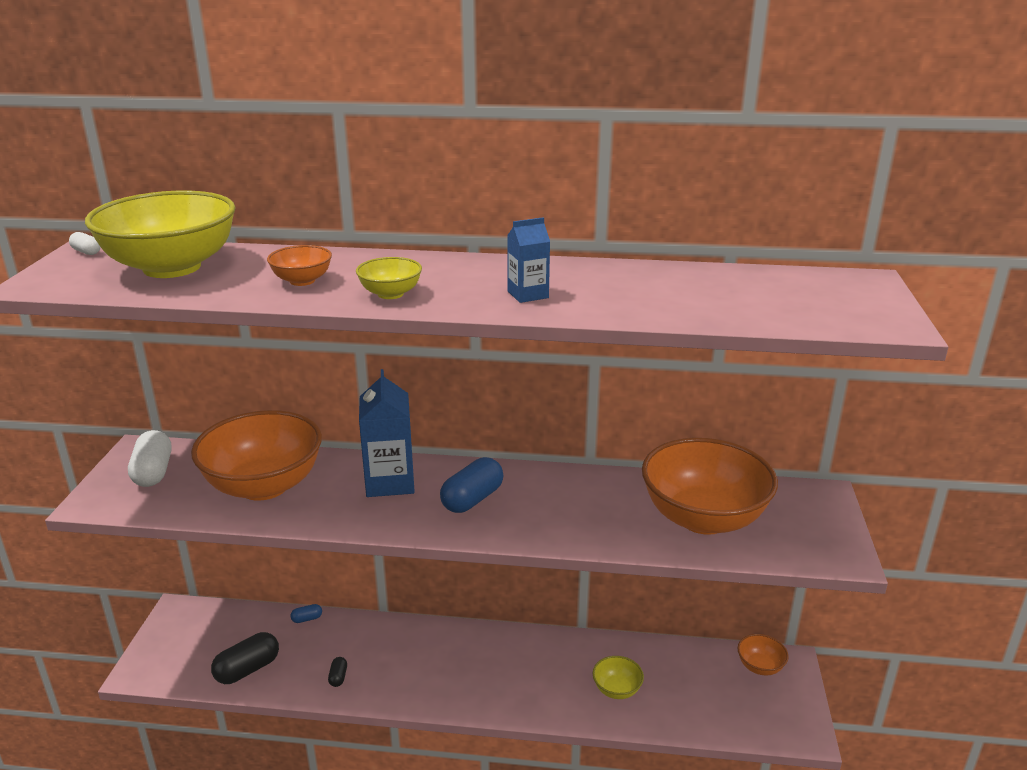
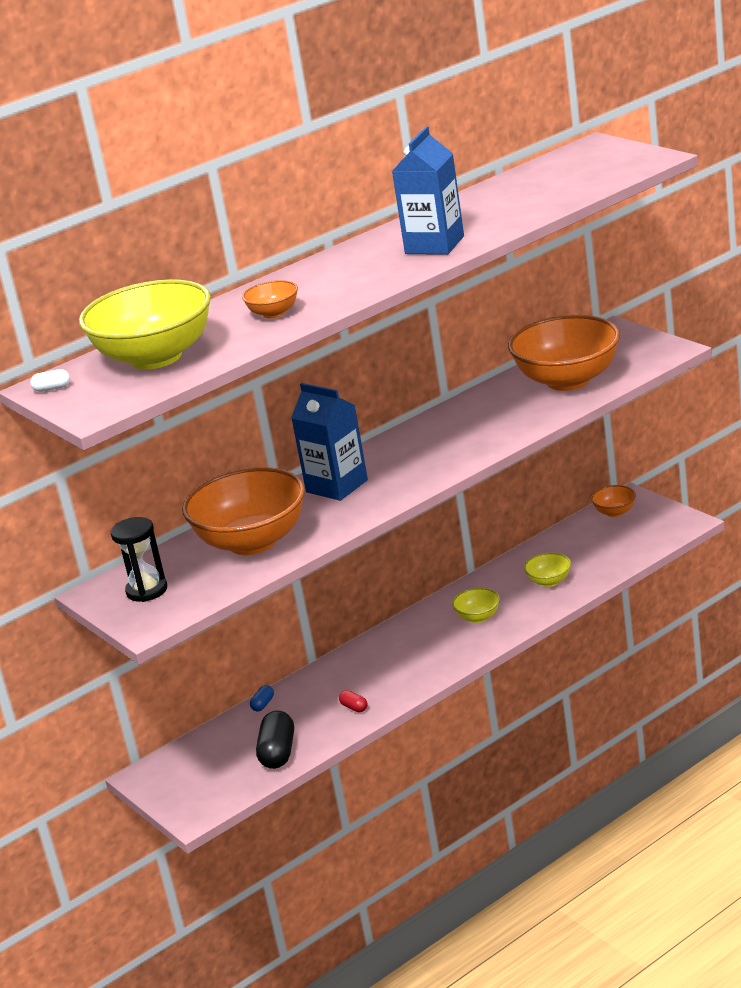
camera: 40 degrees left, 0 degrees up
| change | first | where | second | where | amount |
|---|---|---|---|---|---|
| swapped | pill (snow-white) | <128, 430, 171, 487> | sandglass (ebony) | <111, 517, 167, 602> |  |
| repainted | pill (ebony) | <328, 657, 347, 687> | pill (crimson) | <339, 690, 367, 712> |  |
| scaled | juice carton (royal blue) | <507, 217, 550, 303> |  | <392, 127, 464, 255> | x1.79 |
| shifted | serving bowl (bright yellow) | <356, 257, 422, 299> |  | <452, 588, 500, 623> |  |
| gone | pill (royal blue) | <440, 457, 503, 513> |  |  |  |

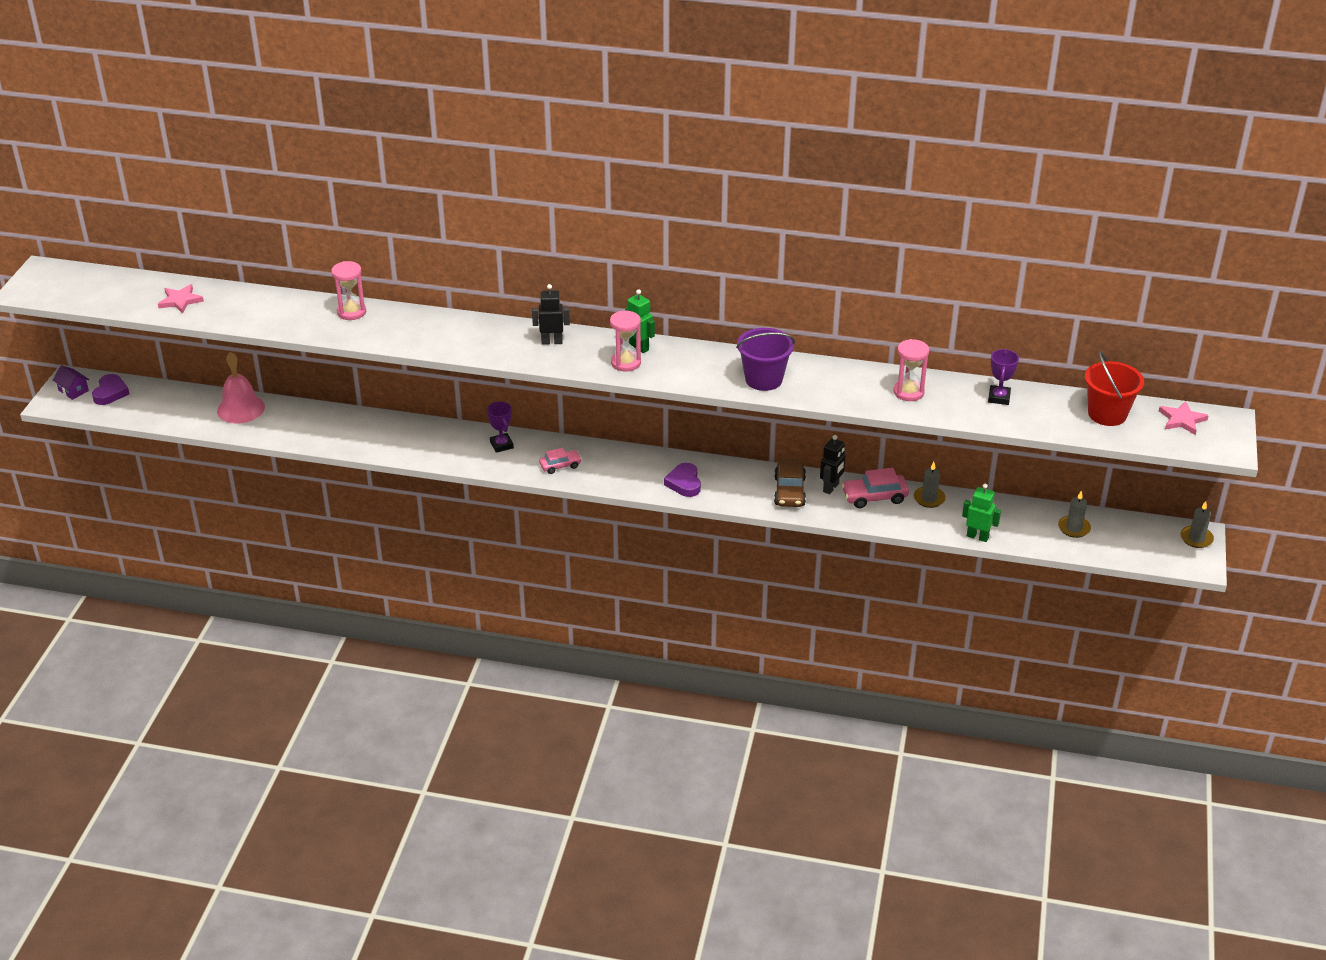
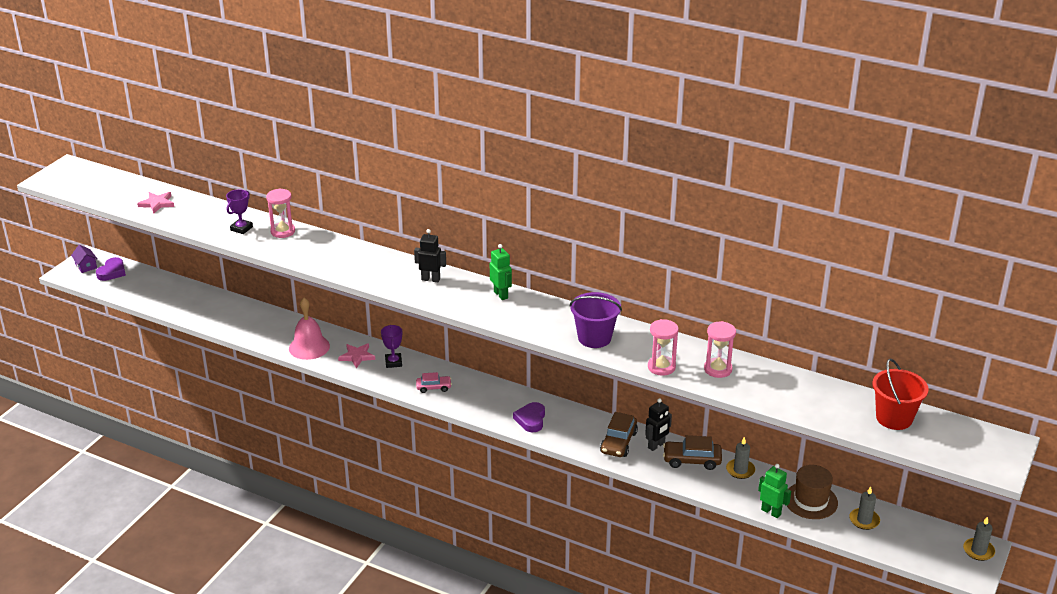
camera: 15 degrees right, 5 degrees down
| change | first | where | second | where | amount |
|---|---|---|---|---|---|
| shifted | award cup (royal purple) | <988, 349, 1019, 405> |  | <226, 189, 253, 234> |  |
| shifted | school bell (pink) | <217, 352, 265, 424> |  | <289, 298, 330, 360> |  |
| shifted | five-pointed star (pink) | <1159, 401, 1209, 435> |  | <338, 343, 375, 368> |  |
| shifted | sandglass (pink) | <610, 311, 641, 372> |  | <648, 319, 679, 376> |  |
| repainted | toy car (pink) | <842, 468, 909, 508> | toy car (russet) | <663, 435, 722, 470> |  |
| new |  |  | tall hat (russet) | <787, 465, 838, 519> |  |

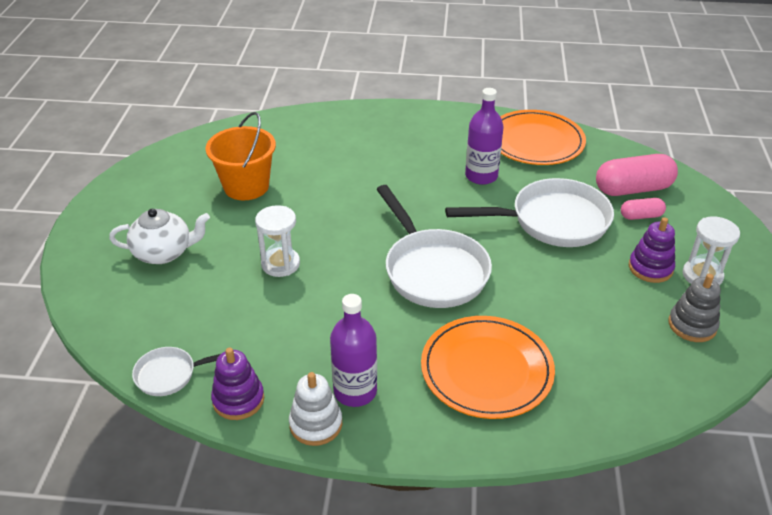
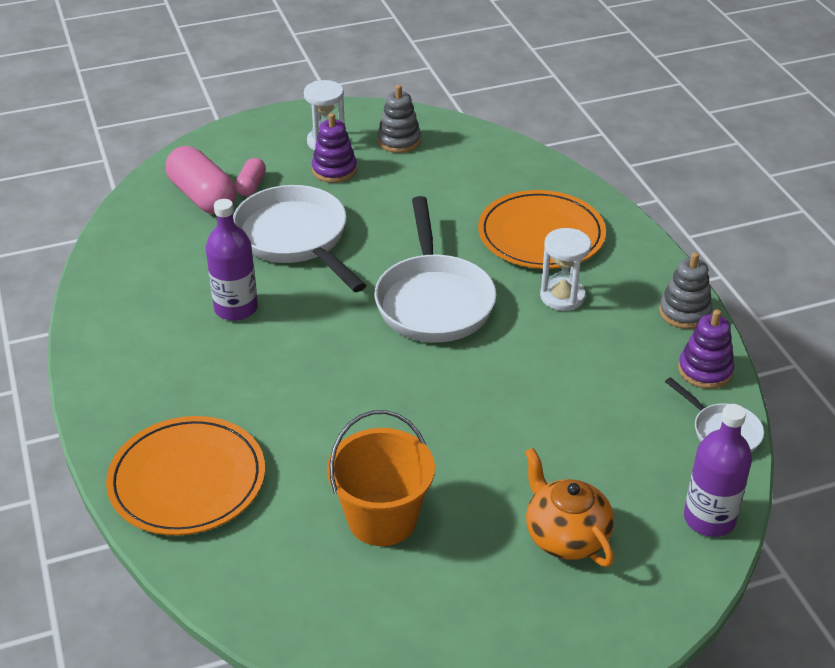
camera: 115 degrees left, 0 degrees up
| change | first | where | second | where | amount |
|---|---|---|---|---|---|
| shifted | dinner plate (bright orange) | <500, 110, 586, 165> |  | <106, 416, 265, 536> |  |
| rotated | pill (pink) | <621, 198, 666, 220> |  | <235, 158, 266, 196> | 45 degrees clockwise |
| rotated | pan (snow-white) | <376, 185, 492, 308> |  | <374, 196, 496, 342> | 135 degrees clockwise |
| repainted | teapot (snow-white) | <109, 209, 210, 264> | teapot (bright orange) | <525, 448, 614, 567> |  |
| shifted | sandglass (snow-white) | <255, 205, 300, 277> |  | <540, 228, 591, 311> |  |
| repainted | ring stacker (snow-white) | <289, 372, 342, 446> | ring stacker (ash-grey) | <659, 252, 712, 329> |  |
| shifted | drink bottle (royal purple) | <330, 294, 377, 407> |  | <684, 404, 752, 537> |  |

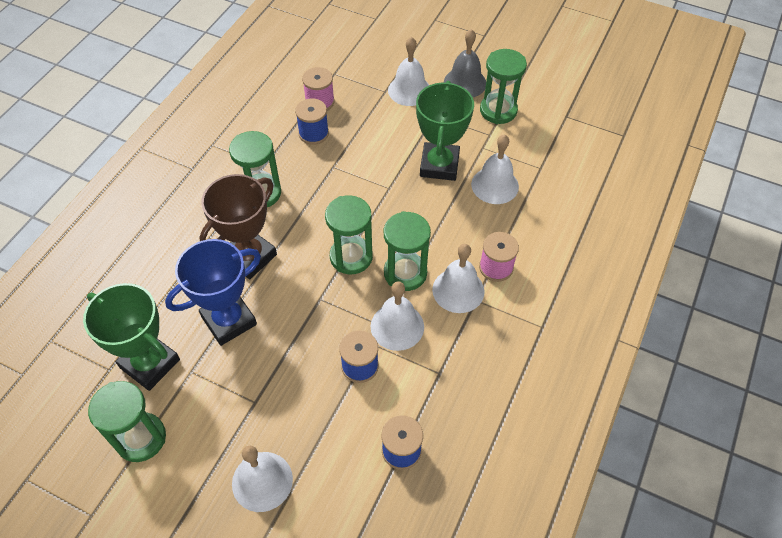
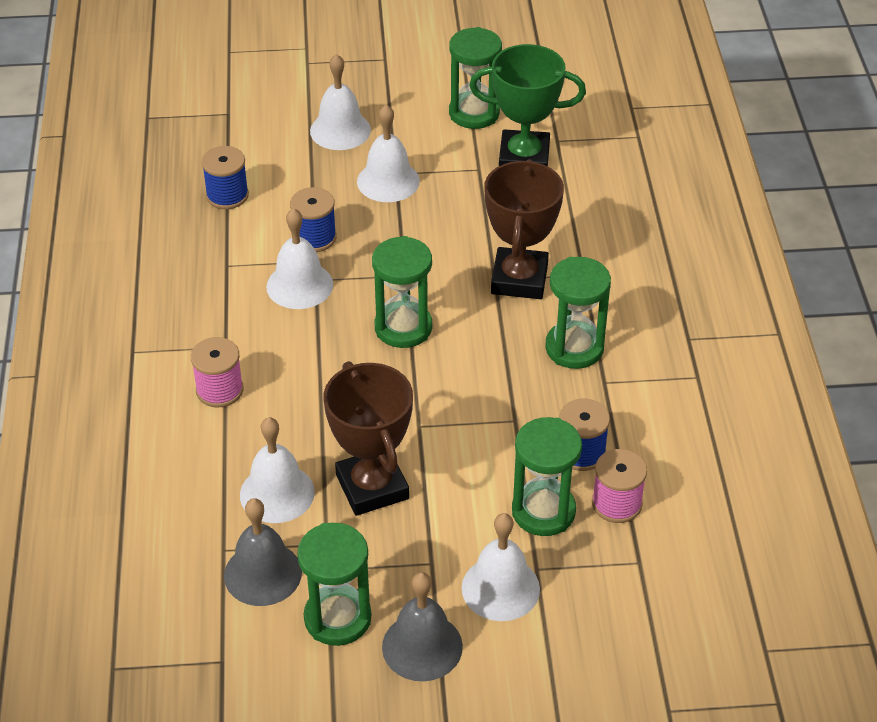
camera: 150 degrees right, 10 degrees down
| change | first | where | second | where | amount |
|---|---|---|---|---|---|
| new |  |  | school bell (ash-grey) | <224, 498, 302, 606> |  |
| repainted | award cup (leaf-green) | <416, 81, 474, 181> | award cup (russet) | <324, 361, 413, 516> |  |
| shifted | school bell (snow-white) | <432, 244, 485, 313> |  | <357, 104, 420, 202> |  |
| shifted | sandglass (leaf-green) | <384, 211, 431, 291> |  | <512, 417, 582, 536> |  |
| gone | award cup (royal blue) | <165, 239, 261, 346> |  |  |  |

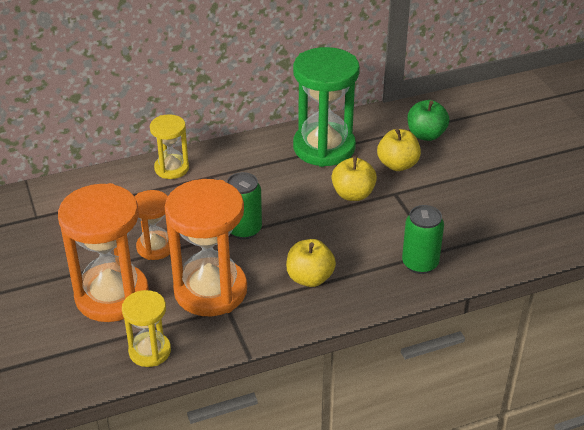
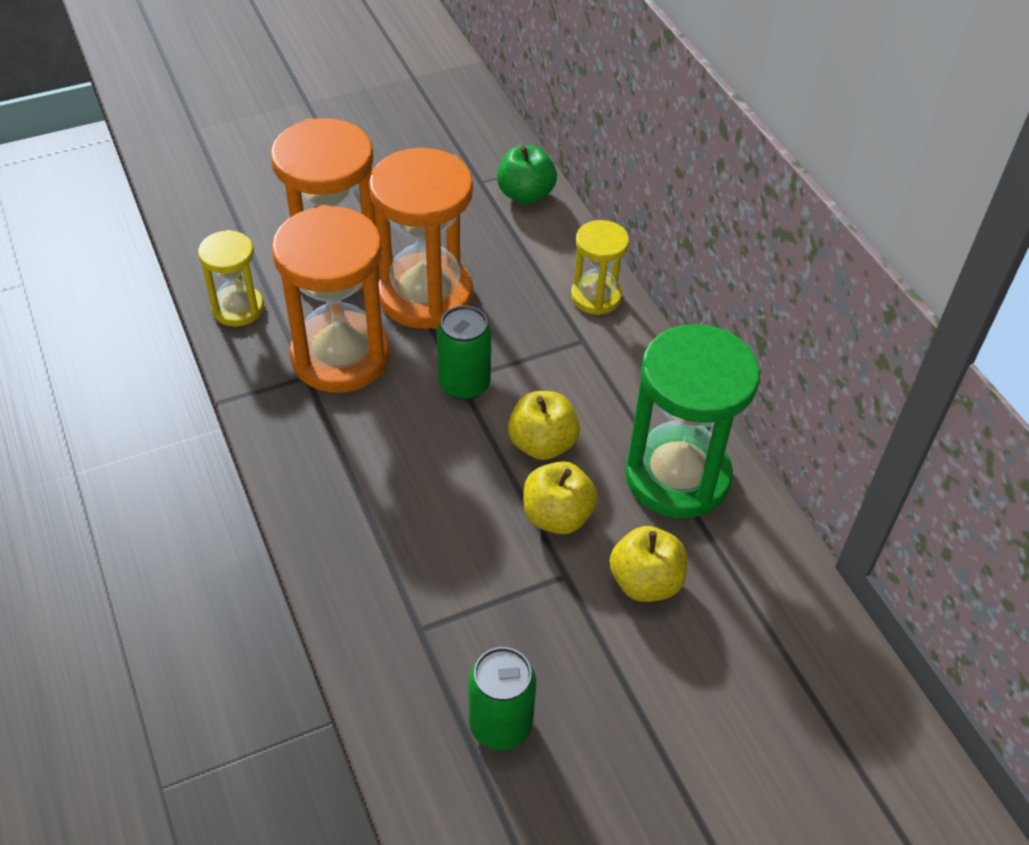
camera: 85 degrees right, 10 degrees up
| change | first | where | second | where | amount |
|---|---|---|---|---|---|
| scaled | sandglass (bright orange) | <134, 190, 170, 260> |  | <369, 148, 473, 329> | x1.85 |
| shifted | tin (leaf-green) | <402, 205, 444, 274> |  | <468, 647, 536, 750> |  |
| shifted | toy apple (leaf-green) | <407, 100, 449, 141> |  | <497, 145, 557, 204> |  |
| shifted | toy apple (bright yellow) | <286, 239, 336, 287> |  | <508, 391, 580, 460> |  |

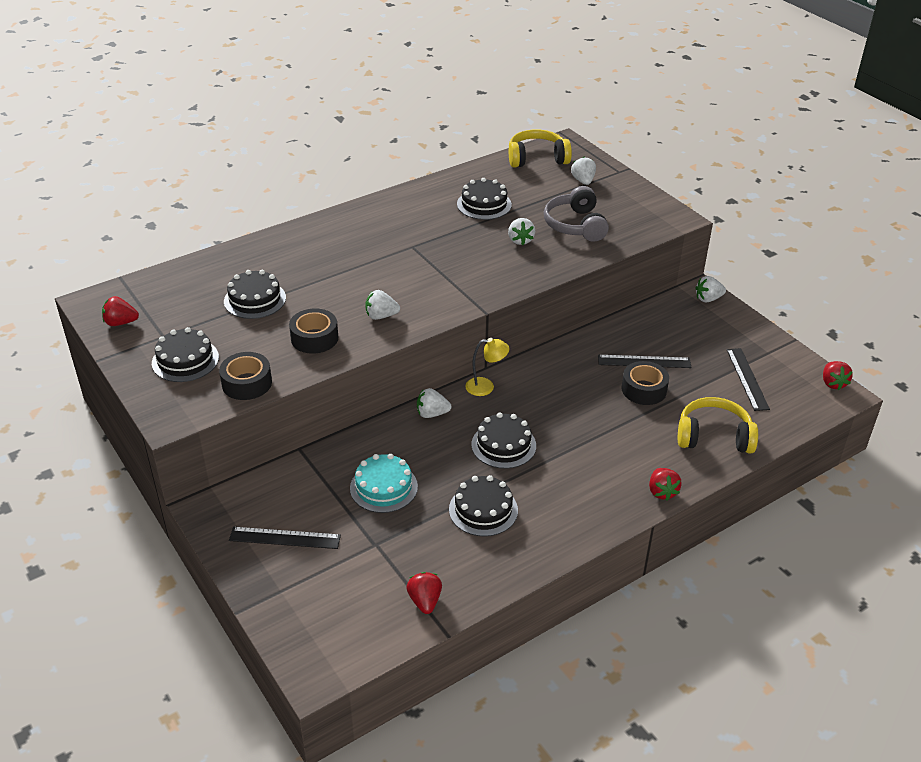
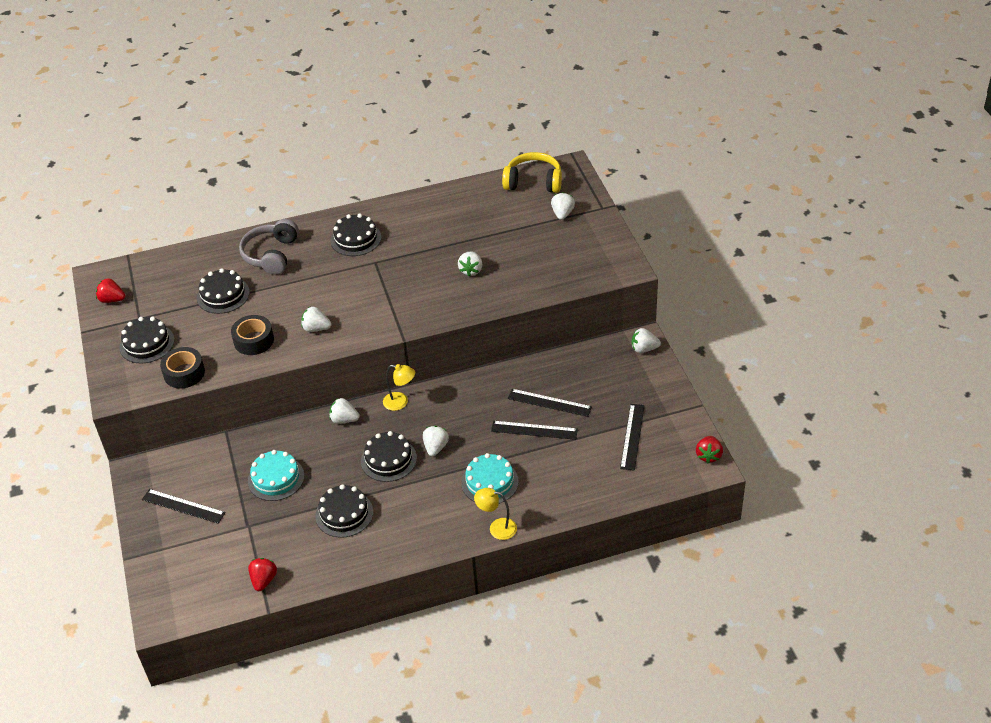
camera: 20 degrees right, 5 degrees up
| change | first | where | second | where | amount |
|---|---|---|---|---|---|
| shifted | headset (ash-grey) | <544, 186, 609, 242> |  | <239, 219, 299, 275> |  |
| shifted | cake (ebony) | <457, 178, 512, 220> |  | <330, 214, 381, 256> |  |
| new |  |  | toy strawberry (snow-white) | <423, 426, 449, 456> |  |
| new |  |  | cake (aqua) | <461, 453, 519, 504> |  |
| swapped | toy strawberry (crimson) | <649, 468, 682, 501> | reading lamp (bright yellow) | <474, 488, 517, 540> |  |
| swapped | tape (ebony) | <622, 361, 669, 405> | measuring stick (ebony) | <491, 421, 578, 440> |  |
| gone | headset (bright yellow) | <678, 397, 758, 454> |  |  |  |

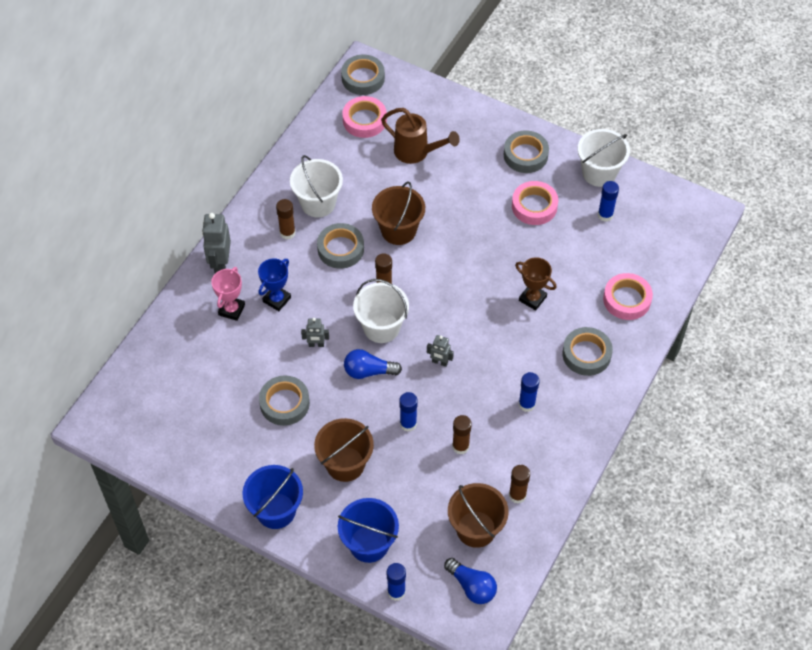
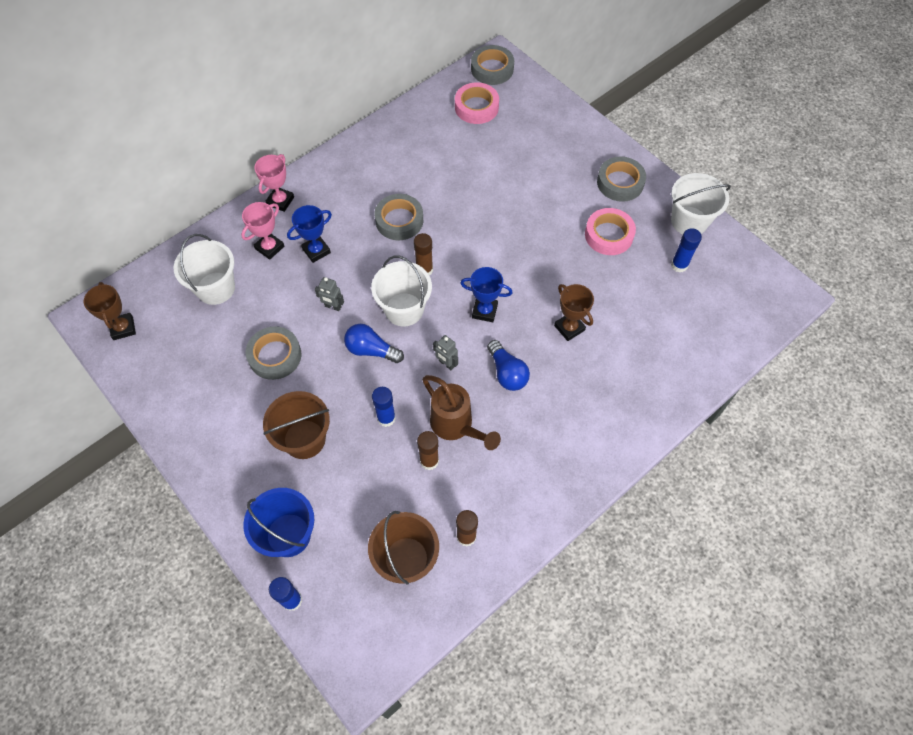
camera: 20 degrees right, 5 degrees up
| change | first | where | second | where | amount |
|---|---|---|---|---|---|
| new |  |  | award cup (russet) | <84, 282, 136, 340> |  |
| shifted | sand bucket (snow-white) | <290, 155, 343, 217> |  | <174, 234, 235, 305> |  |
| swapped | robot figure (ash-grey) | <202, 213, 231, 273> | award cup (pink) | <254, 154, 294, 212> |  |
| shifted | sprinkling can (russet) | <381, 108, 460, 164> |  | <422, 375, 501, 450> |  |
| new |  |  | award cup (royal blue) | <460, 267, 513, 322> |  |
| shifted | lightbulb (royal blue) | <444, 558, 497, 604> |  | <487, 340, 530, 391> |  |
| gone | sand bucket (royal blue) | <242, 465, 303, 529> |  |  |  |
| gone | glue stick (russet) | <276, 199, 296, 240> |  |  |  |
| gone | sand bucket (russet) | <372, 181, 425, 245> |  |  |  |
| gone | glue stick (royal blue) | <519, 372, 539, 412> |  |  |  |
| gone | tape (ash-grey) | <562, 327, 613, 376> |  |  |  |
| gone | tape (pink) | <603, 273, 653, 320> |  |  |  |

